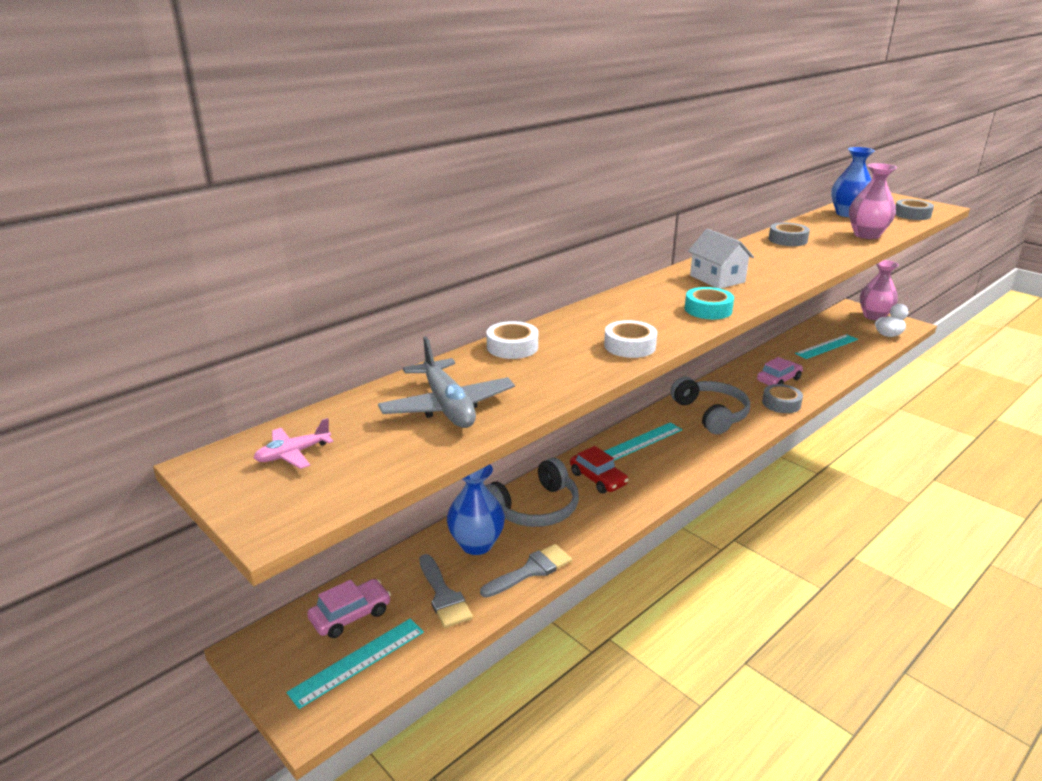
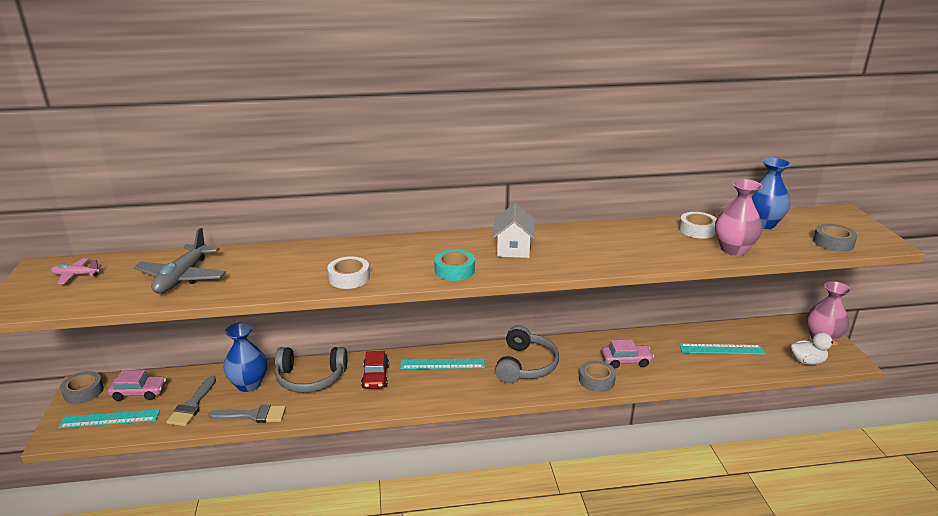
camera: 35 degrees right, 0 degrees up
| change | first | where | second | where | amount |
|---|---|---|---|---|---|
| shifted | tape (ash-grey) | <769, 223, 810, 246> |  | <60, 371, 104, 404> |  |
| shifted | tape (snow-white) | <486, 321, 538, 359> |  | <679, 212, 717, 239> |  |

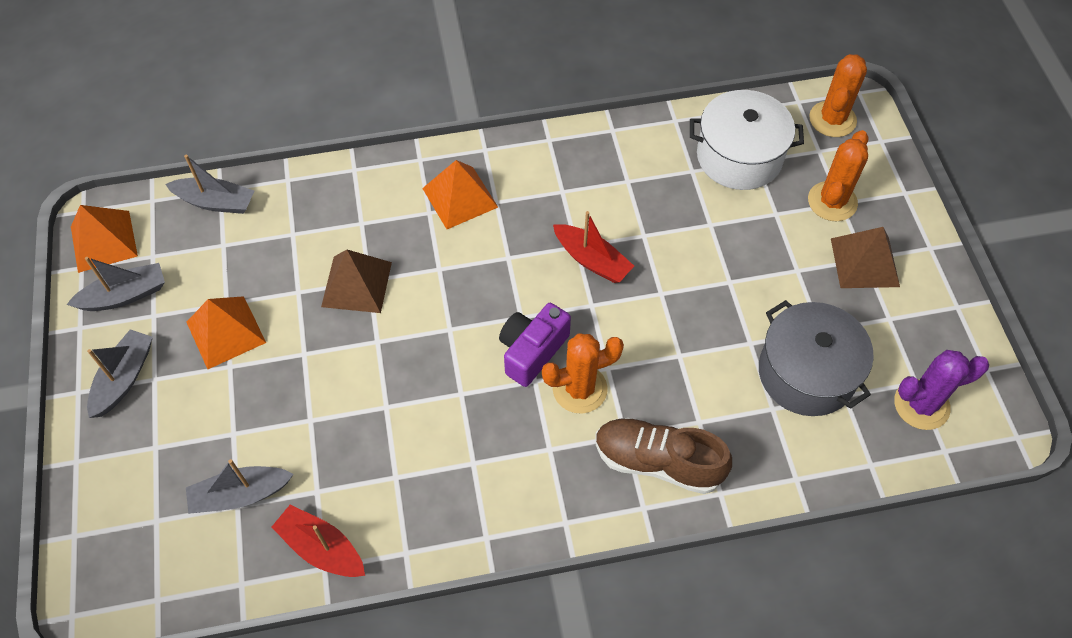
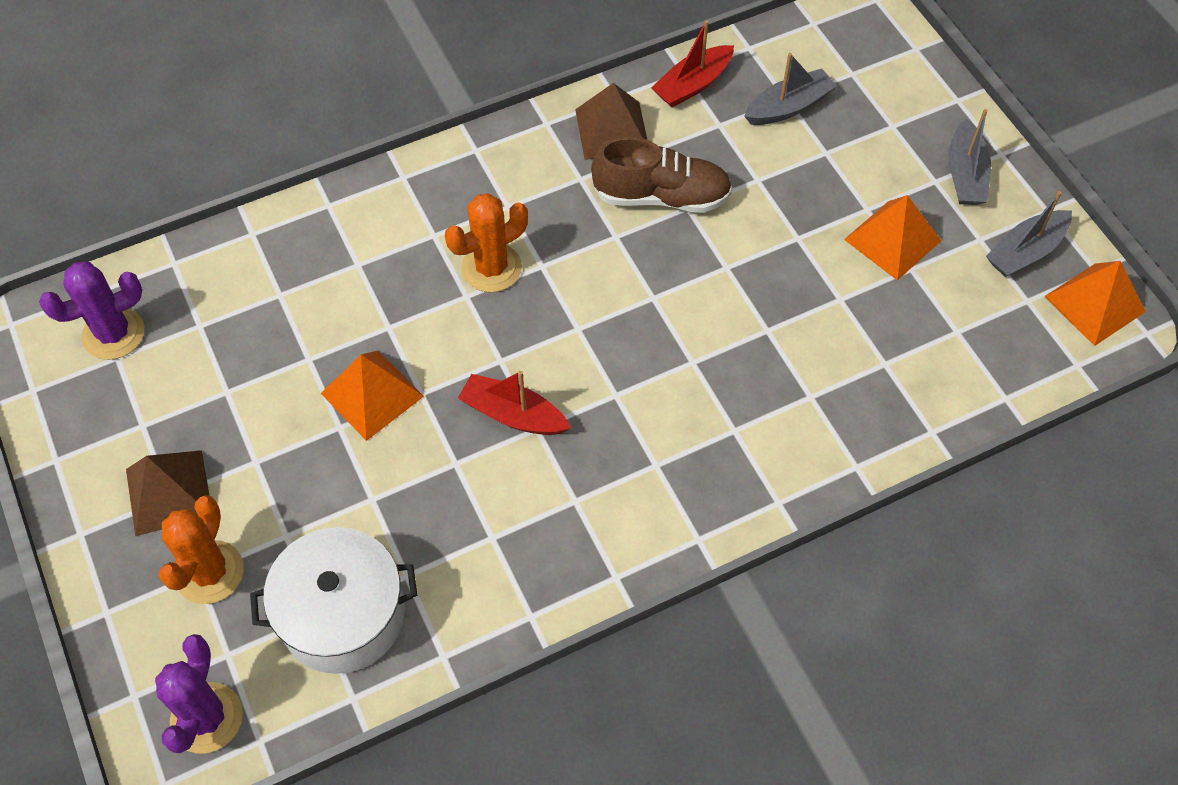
camera: 165 degrees right, 0 degrees up
| change | first | where | second | where | amount |
|---|---|---|---|---|---|
| repainted | saguaro cactus (bright orange) | <809, 54, 867, 137> | saguaro cactus (royal purple) | <155, 634, 243, 754> |  |
| shifted | solid pyramid (bright orange) | <422, 160, 498, 229> |  | <320, 351, 424, 441> |  |
| shifted | solid pyramid (russet) | <321, 250, 392, 313> |  | <575, 83, 647, 160> |  |
| shifted | shoe (russet) | <596, 418, 732, 494> |  | <591, 137, 732, 213> |  |
| rotated | toy boat (crimson) | <271, 505, 365, 577> |  | <651, 20, 734, 107> | 120 degrees clockwise |
| gone | toy boat (ash-grey) | <165, 155, 254, 214> |  |  |  |
| gone | camera (royal purple) | <499, 303, 571, 387> |  |  |  |
| gone | stockpot (ash-grey) | <759, 300, 874, 416> |  |  |  |

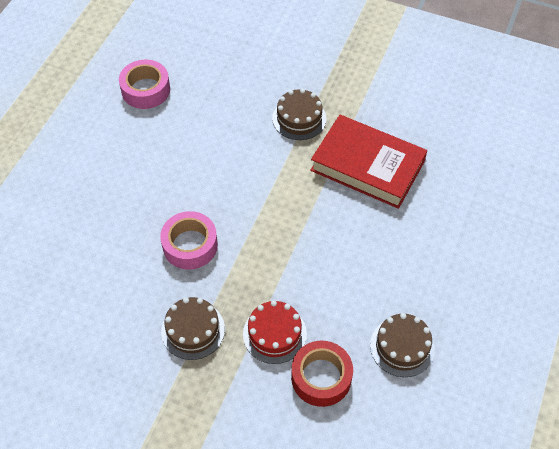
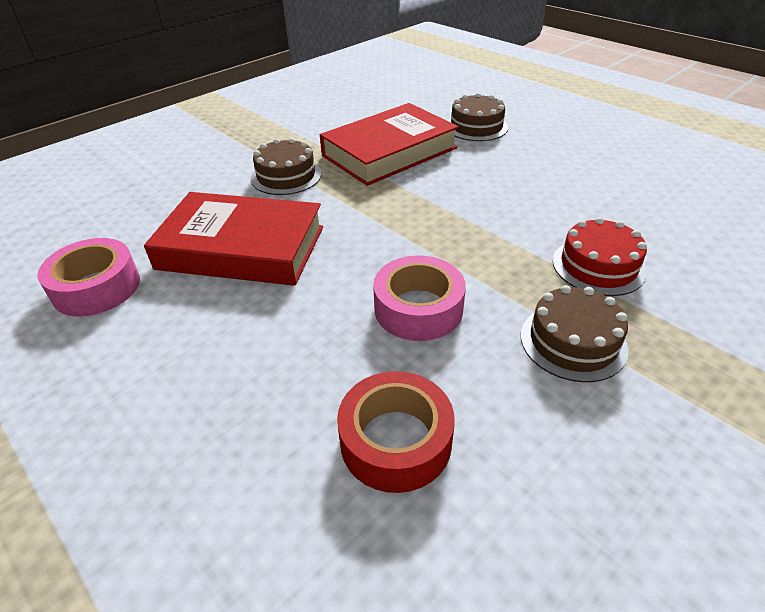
camera: 65 degrees left, 15 degrees down
| change | first | where | second | where | amount |
|---|---|---|---|---|---|
| new |  |  | hardback (crimson) | <144, 192, 323, 286> |  |
| shifted | tape (crimson) | <291, 341, 353, 407> |  | <337, 371, 455, 493> |  |
| shifted | cake (russet) | <370, 313, 435, 377> |  | <448, 93, 508, 141> |  |

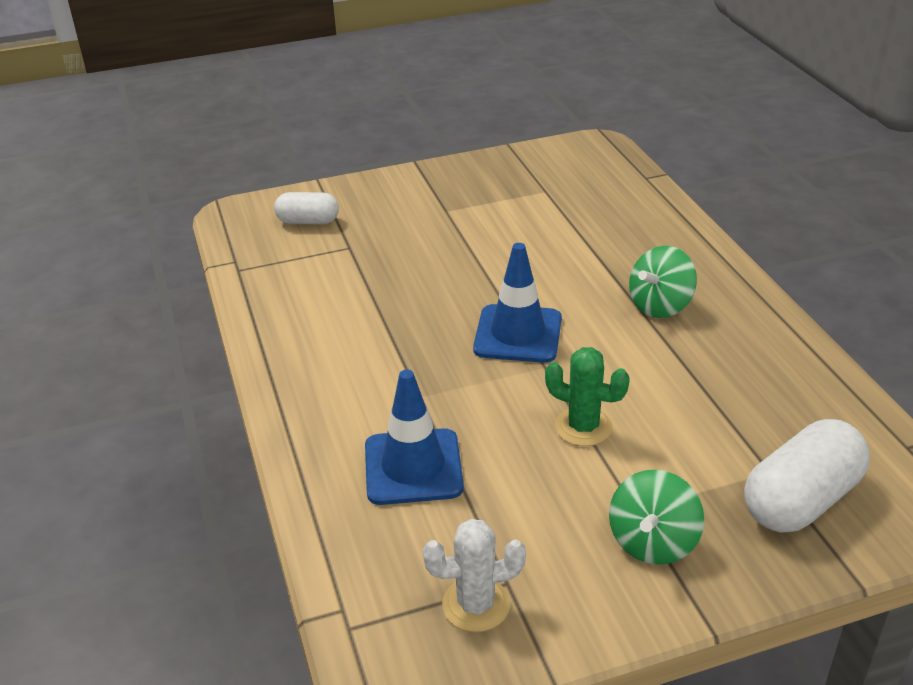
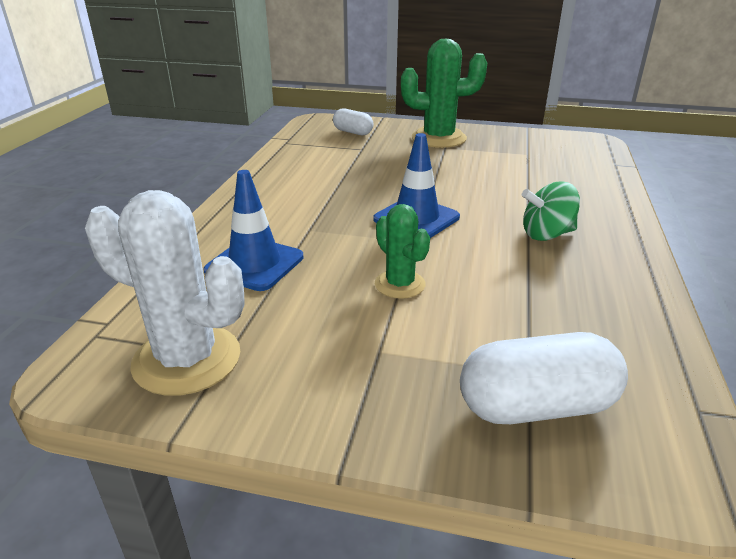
camera: 30 degrees right, 5 degrees down
| change | first | where | second | where | amount |
|---|---|---|---|---|---|
| scaled | saguaro cactus (snow-white) | <423, 519, 526, 632> |  | <85, 190, 245, 396> | x1.74 |
| new |  |  | saguaro cactus (leaf-green) | <401, 39, 487, 148> |  |
| gone | whirligig (leaf-green) | <609, 470, 704, 565> |  |  |  |

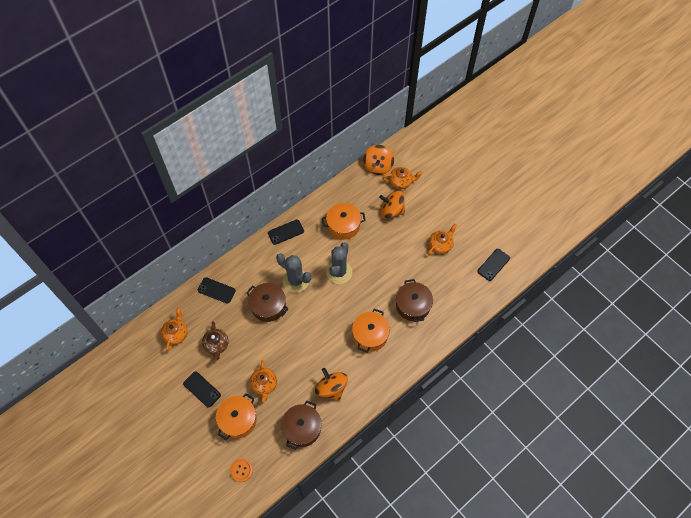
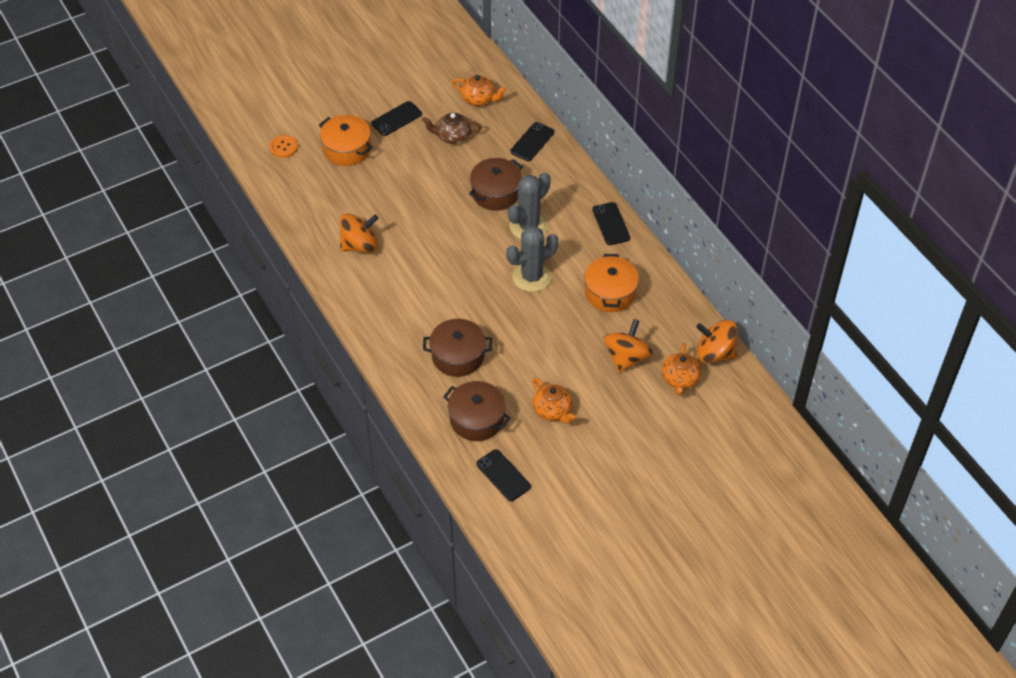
camera: 100 degrees right, 10 degrees down
| change | first | where | second | where | amount |
|---|---|---|---|---|---|
| shifted | stockpot (russet) | <281, 401, 322, 450> |  | <443, 381, 510, 441> |  |
| rotated | saguaro cactus (ash-grey) | <326, 242, 352, 284> |  | <506, 226, 558, 292> | 60 degrees counterclockwise |
| gone | teapot (bright orange) | <250, 360, 277, 402> |  |  |  |
| gone | stockpot (bright orange) | <352, 309, 390, 352> |  |  |  |

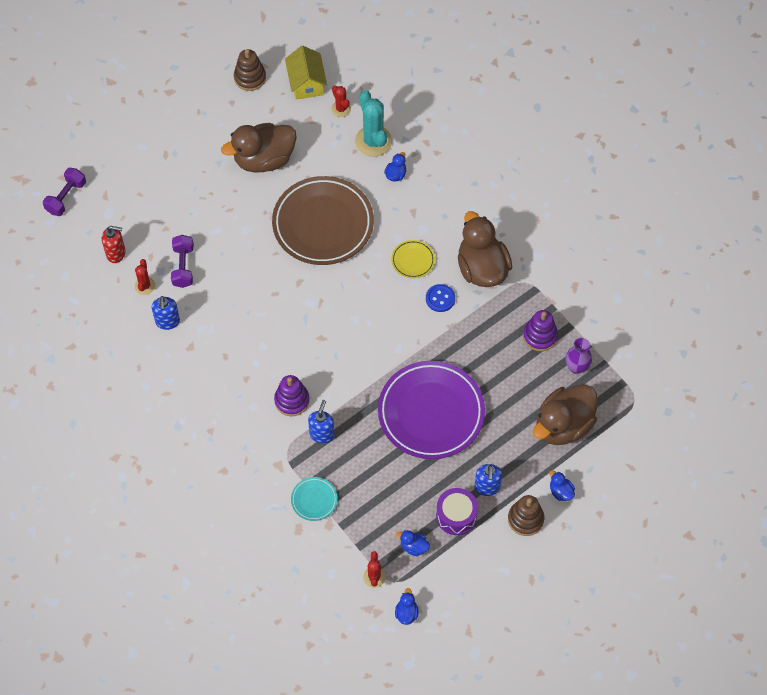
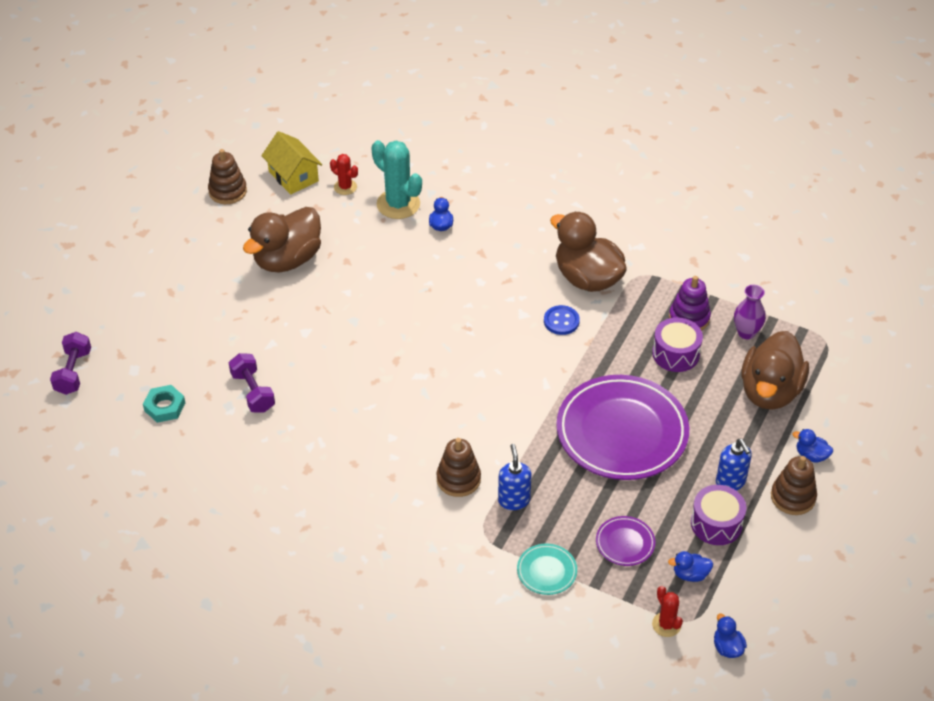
camera: 25 degrees left, 15 degrees down
| change | first | where | second | where | amount |
|---|---|---|---|---|---|
| swapped | soap dispenser (crimson) | <102, 226, 125, 263> | hexagon nut (aqua) | <143, 385, 185, 423> |  |
| repainted | ring stacker (royal purple) | <274, 375, 310, 416> | ring stacker (russet) | <436, 438, 481, 497> |  |
| new |  |  | dinner plate (royal purple) | <596, 516, 655, 566> |  |
| new |  |  | drum (royal purple) | <652, 317, 703, 372> |  |
| gone | saguaro cactus (crimson) | <135, 259, 155, 295> |  |  |  |
| gone | soap dispenser (royal blue) | <152, 296, 180, 330> |  |  |  |
| gone | dinner plate (russet) | <272, 176, 374, 265> |  |  |  |
| gone | dinner plate (bright yellow) | <391, 240, 435, 278> |  |  |  |

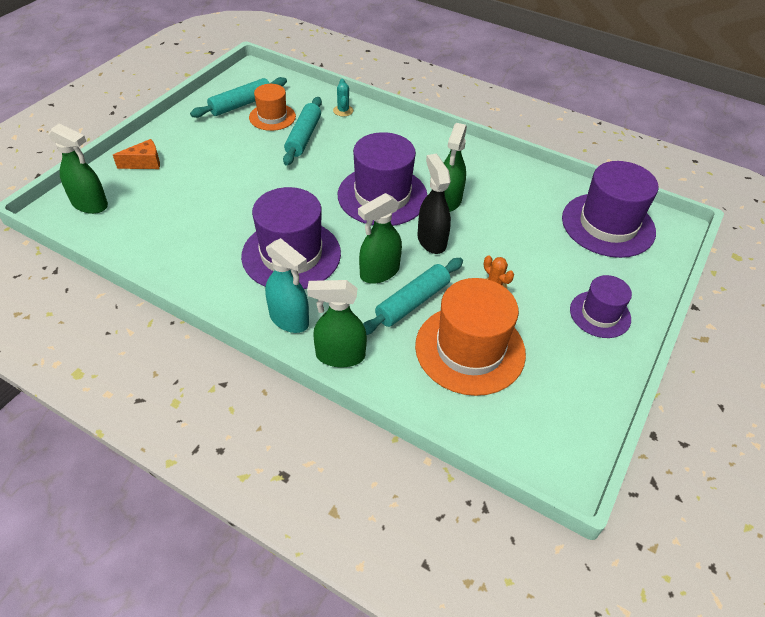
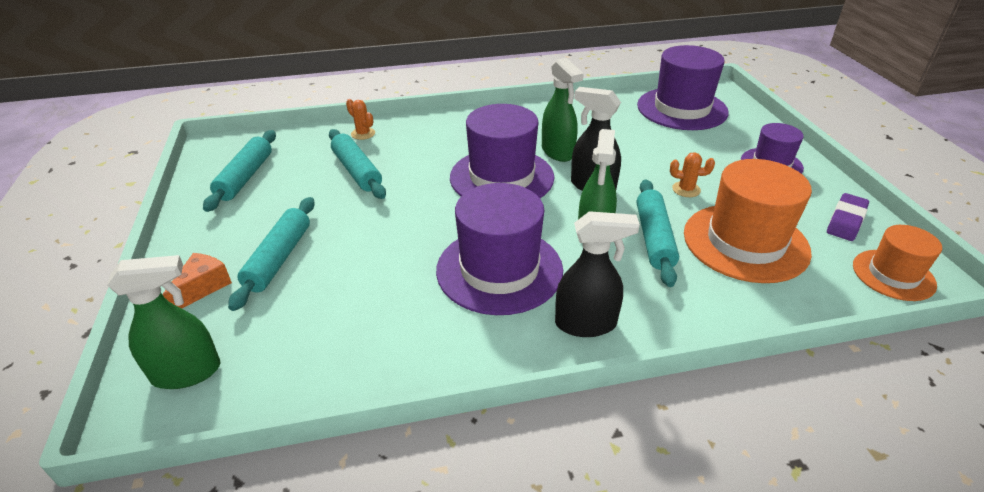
camera: 40 degrees left, 10 degrees down
| change | first | where | second | where | amount |
|---|---|---|---|---|---|
| new |  |  | dough roller (aqua) | <228, 197, 315, 311> |  |
| repainted | saguaro cactus (aqua) | <333, 79, 353, 117> | saguaro cactus (bright orange) | <346, 99, 375, 140> |  |
| repainted | sprayer (aqua) | <265, 238, 309, 333> | sprayer (ebony) | <555, 211, 640, 337> |  |
| new |  |  | eraser (royal purple) | <827, 193, 869, 241> |  |
| shifted | tall hat (bright orange) | <249, 84, 296, 131> |  | <853, 225, 942, 301> |  |
| gone | sprayer (leaf-green) | <307, 280, 367, 367> |  |  |  |

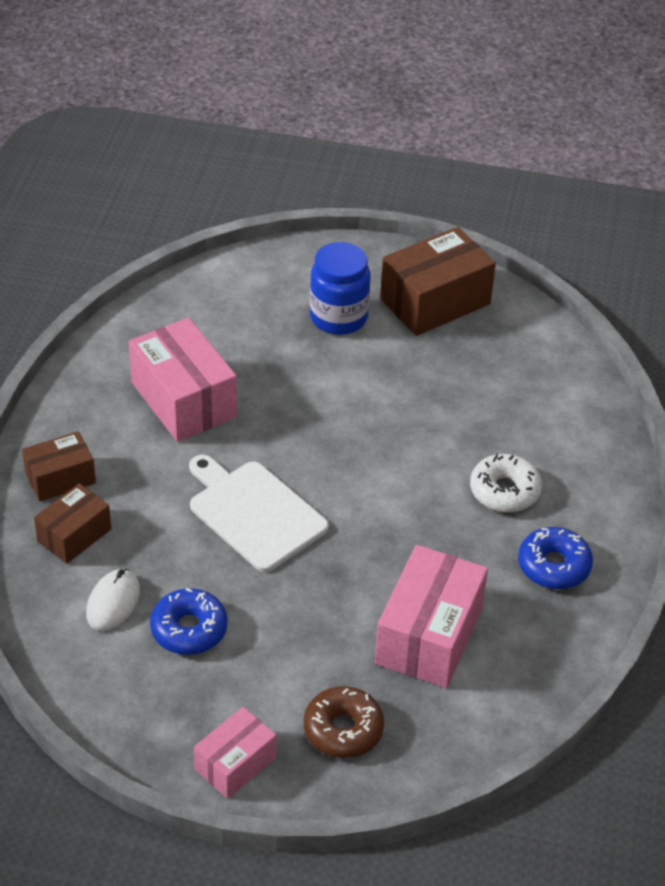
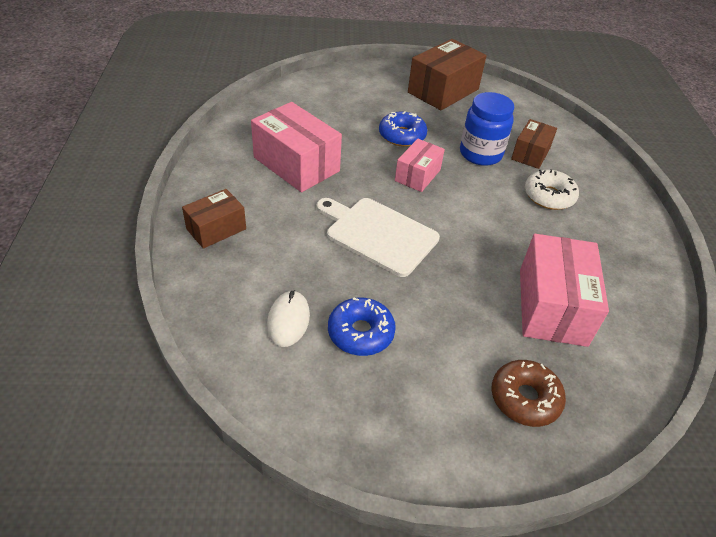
camera: 15 degrees left, 0 degrees up
| change | first | where | second | where | amount |
|---|---|---|---|---|---|
| shifted | doughnut (royal blue) | <518, 527, 593, 589> |  | <379, 111, 427, 147> |  |
| shifted | package (pink) | <194, 707, 277, 799> |  | <395, 139, 445, 192> |  |
| shifted | jar (royal blue) | <310, 242, 370, 335> |  | <460, 92, 514, 166> |  |
| shifted | package (russet) | <34, 483, 111, 564> |  | <511, 119, 557, 169> |  |

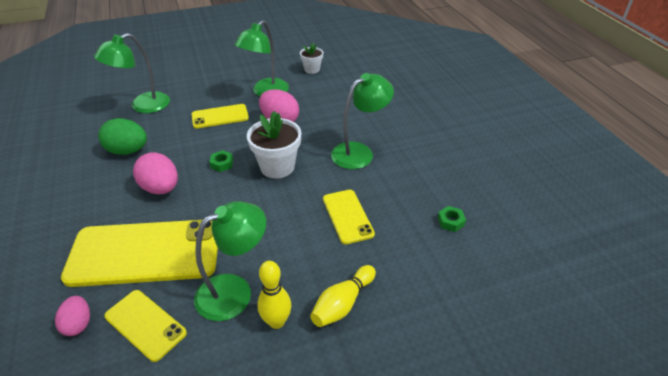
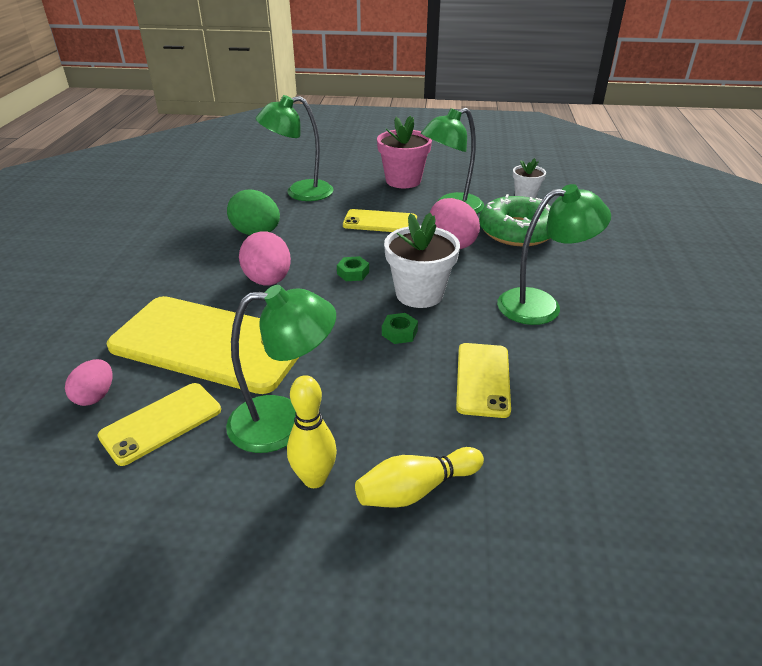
camera: 25 degrees right, 5 degrees down
| change | first | where | second | where | amount |
|---|---|---|---|---|---|
| rotated | smartphone (bright yellow) | <104, 290, 187, 362> |  | <97, 383, 221, 466> | 75 degrees clockwise |
| new |  |  | flower pot (pink) | <377, 116, 432, 188> |  |
| shifted | hexagon nut (leaf-green) | <438, 206, 466, 232> |  | <382, 313, 418, 344> |  |
| new |  |  | doughnut (leaf-green) | <479, 194, 551, 247> |  |

